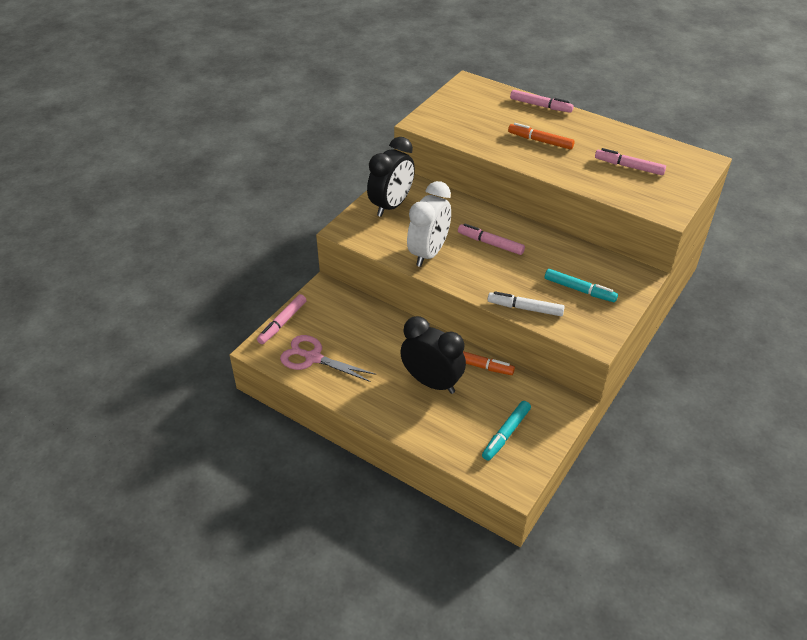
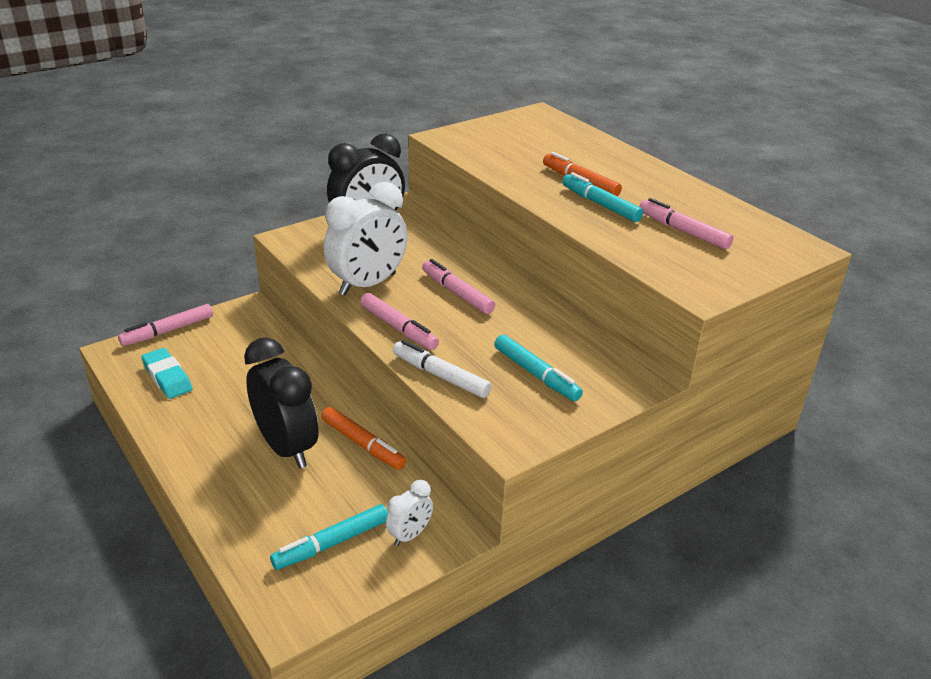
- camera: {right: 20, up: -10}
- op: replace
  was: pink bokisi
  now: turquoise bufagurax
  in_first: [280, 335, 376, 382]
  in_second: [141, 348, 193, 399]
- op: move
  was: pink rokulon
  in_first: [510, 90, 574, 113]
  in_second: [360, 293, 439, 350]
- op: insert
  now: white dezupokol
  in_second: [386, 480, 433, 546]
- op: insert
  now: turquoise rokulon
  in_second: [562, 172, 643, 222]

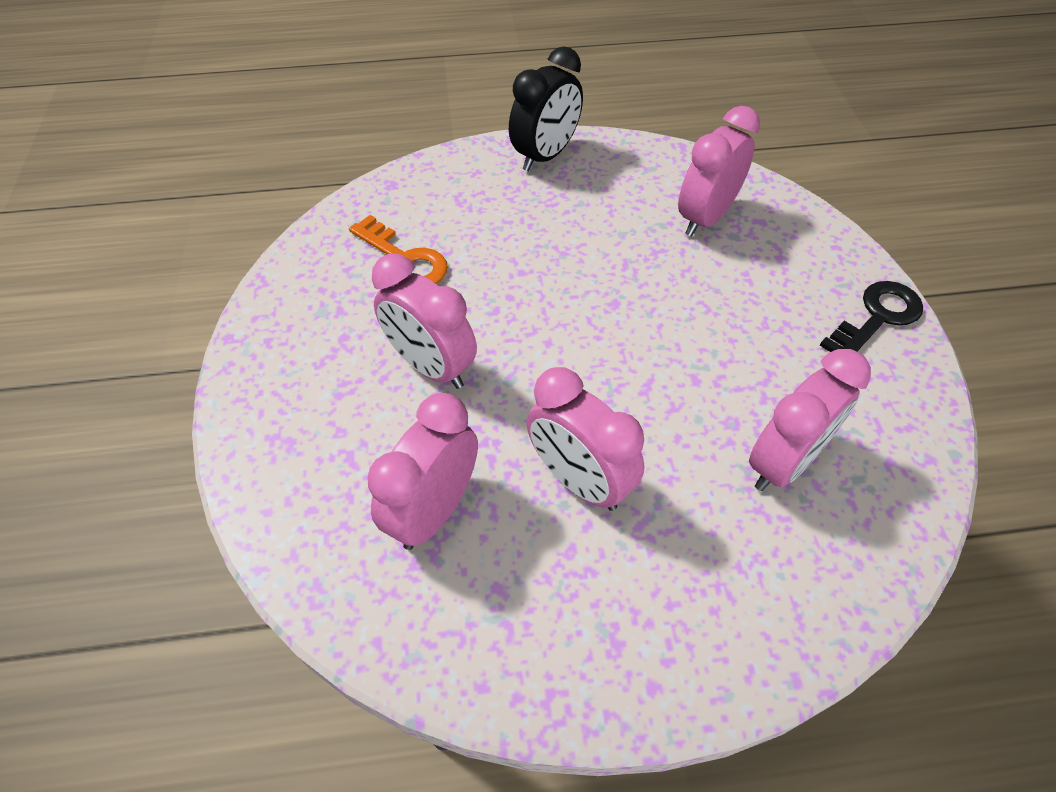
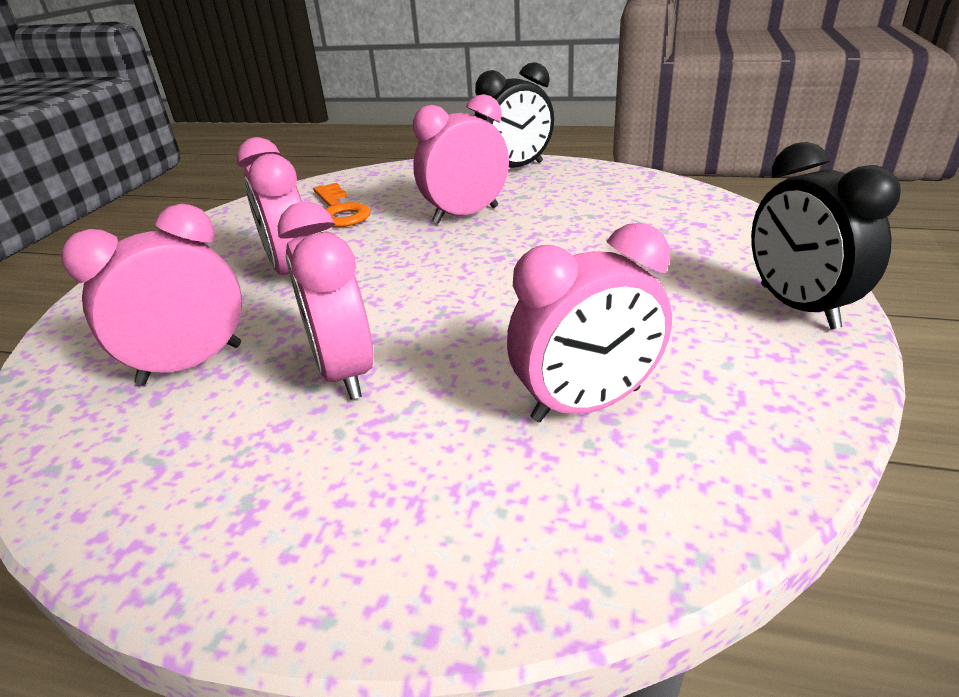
- camera: {right: 25, up: -20}
- op: move
  was: pink dezupokol
  in_first: [678, 106, 760, 237]
  in_second: [413, 94, 509, 224]
- op: replace
  was: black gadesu
  now: black dezupokol
  in_first: [819, 281, 923, 352]
  in_second: [751, 142, 901, 329]

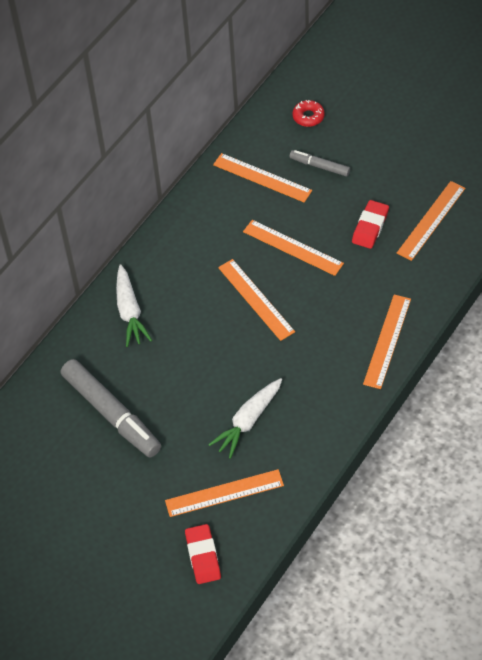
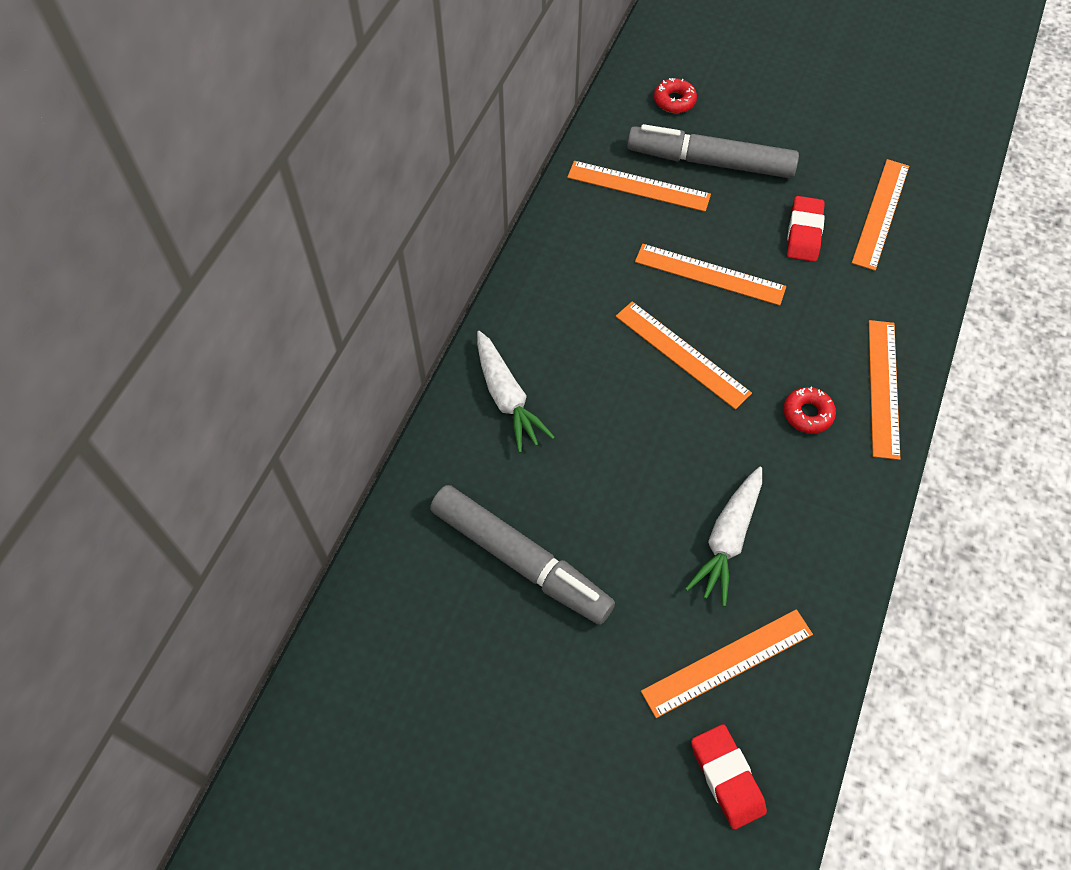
- camera: {right: -15, up: 5}
- op: resize
  was: grey rokulon
  in_first: [289, 150, 350, 177]
  in_second: [627, 124, 799, 178]
  ratio: 1.96
- op: insert
  now: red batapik
  in_second: [783, 387, 836, 434]

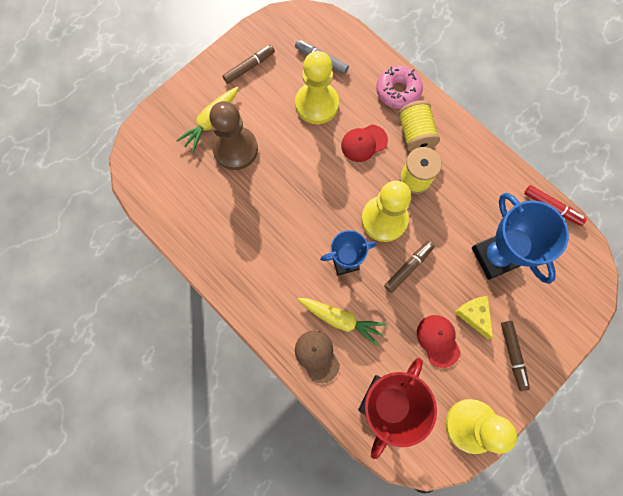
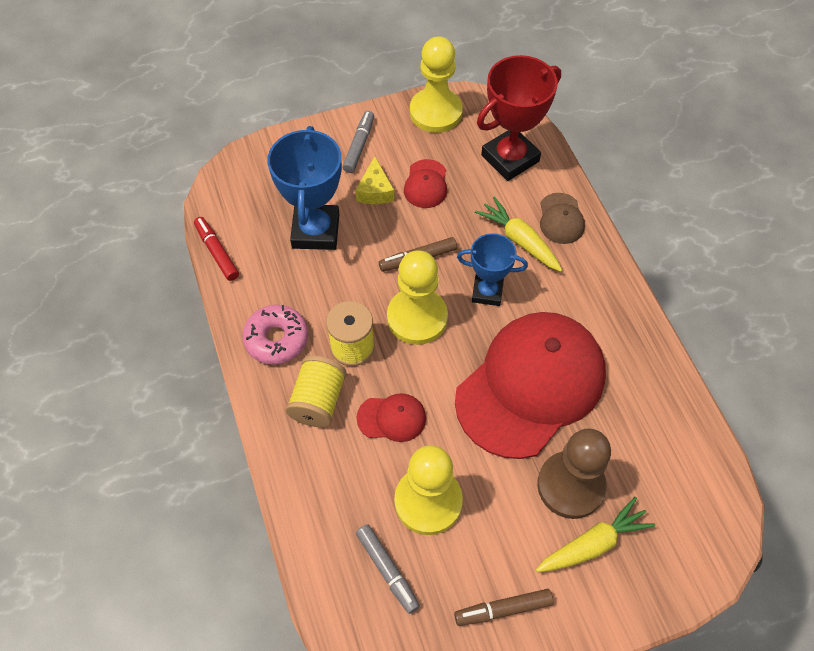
- camera: {right: -155, up: -15}
- op: move
  was: pink batapik
  in_first: [376, 66, 423, 109]
  in_second: [242, 305, 308, 365]
- op: recolor
  was: brown rokulon
  now: grey rokulon
  in_first: [501, 321, 530, 391]
  in_second: [343, 111, 374, 173]
- op: insert
  now: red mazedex
  in_second: [455, 312, 606, 459]

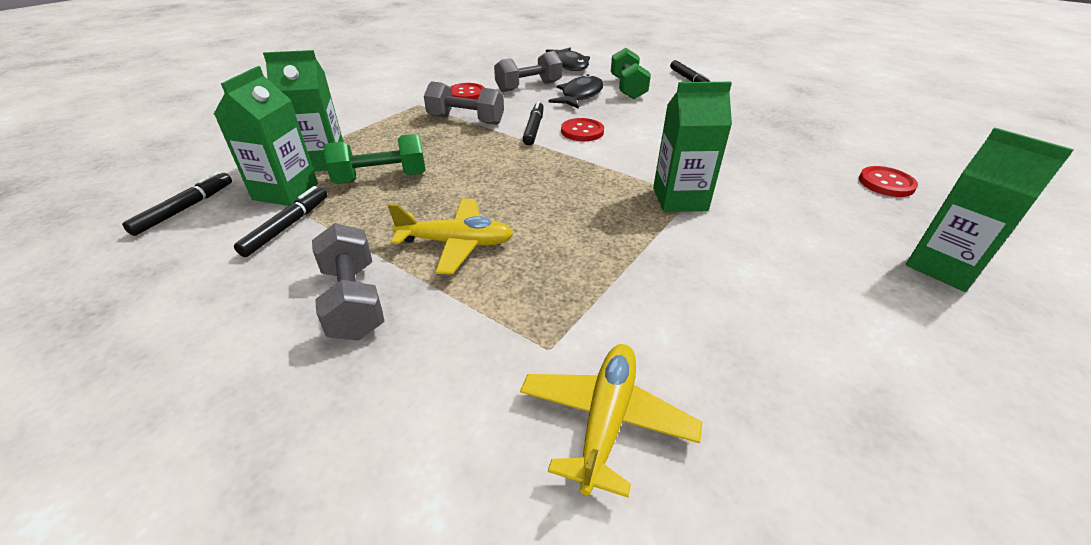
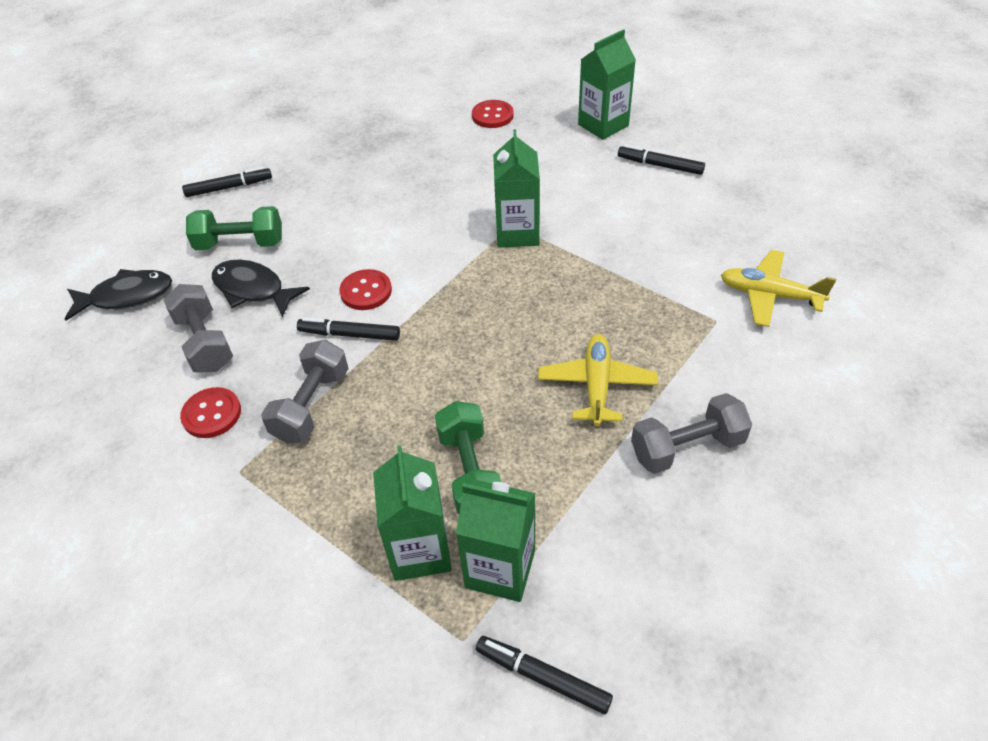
- camera: {right: -85, up: 10}
- op: move
  was: black rokulon
  in_first: [234, 186, 327, 257]
  in_second: [618, 145, 705, 175]

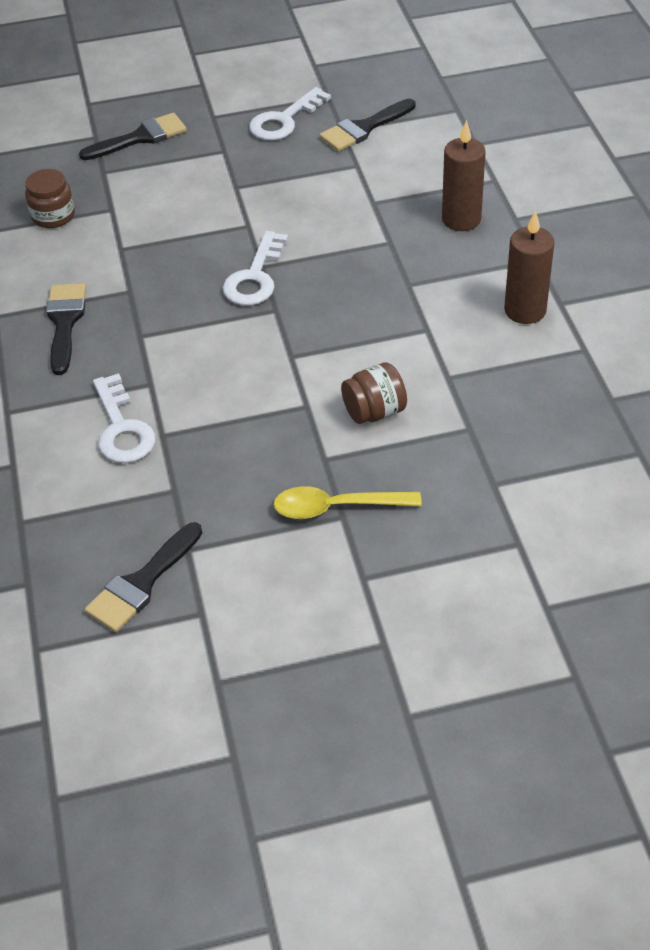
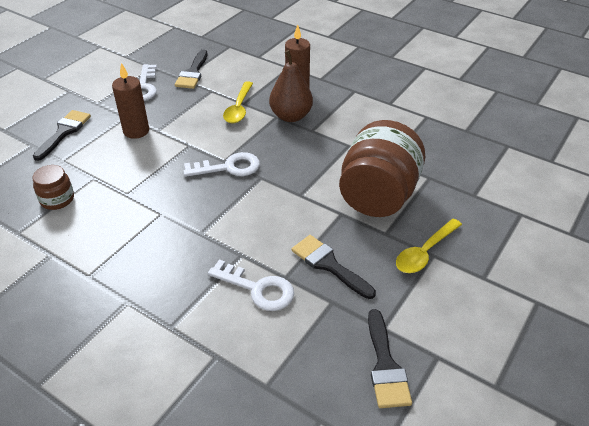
- camera: {right: -45, up: -5}
- op: move
  was: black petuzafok
  in_first: [46, 283, 86, 375]
  in_second: [292, 235, 376, 299]
- op: rotate
  was: white gadesu
  in_first: [223, 231, 288, 306]
  in_second: [183, 152, 260, 177]
  clockwise: -75
- op: resize
  was: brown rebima
  in_first: [341, 362, 407, 424]
  in_second: [339, 120, 425, 217]
  ratio: 2.14
- op: move
  was: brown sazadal
  in_first: [504, 210, 555, 324]
  in_second: [112, 63, 149, 139]
- op: insert
  now: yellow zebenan
  in_second: [223, 81, 253, 123]
- op: insert
  now: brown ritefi
  in_second: [269, 50, 313, 122]

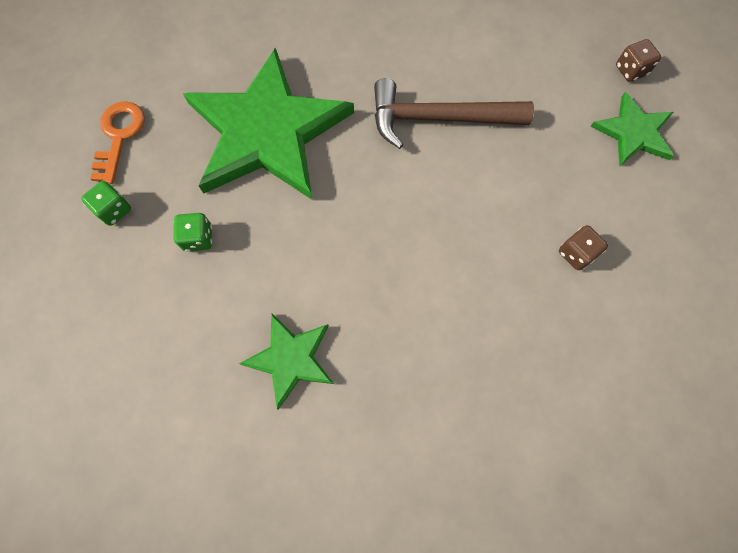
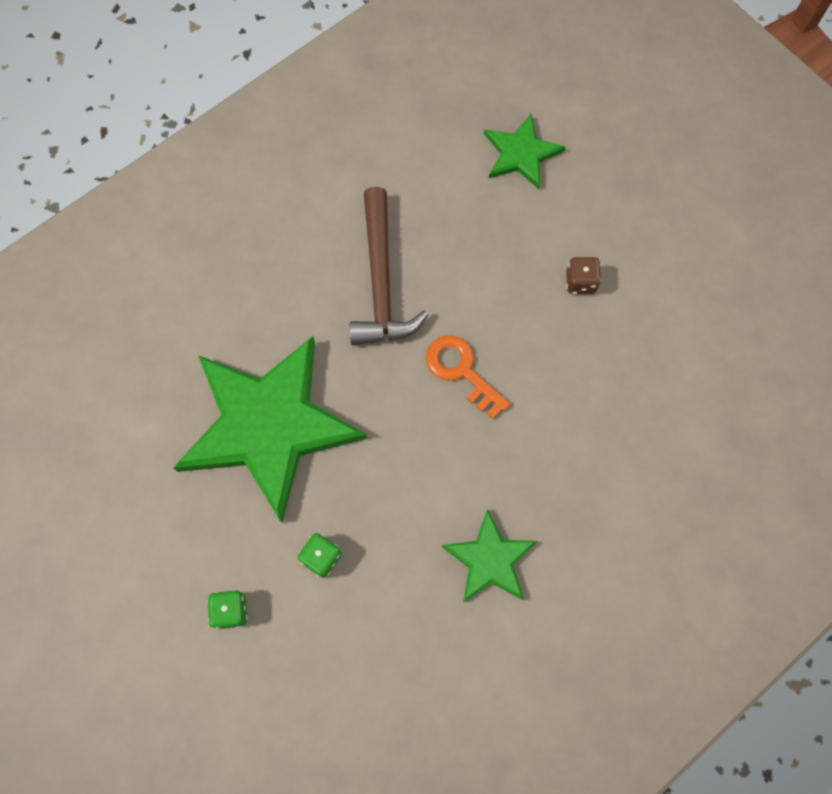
- camera: {right: -50, up: 0}
- op: move
  was: orange gadesu
  in_first: [90, 101, 145, 184]
  in_second: [426, 335, 510, 419]
- op: rotate
  was: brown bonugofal
  in_first: [374, 78, 534, 149]
  in_second: [350, 187, 429, 345]
  clockwise: -45
- op: delete
  was: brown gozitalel
  in_first: [616, 39, 661, 82]

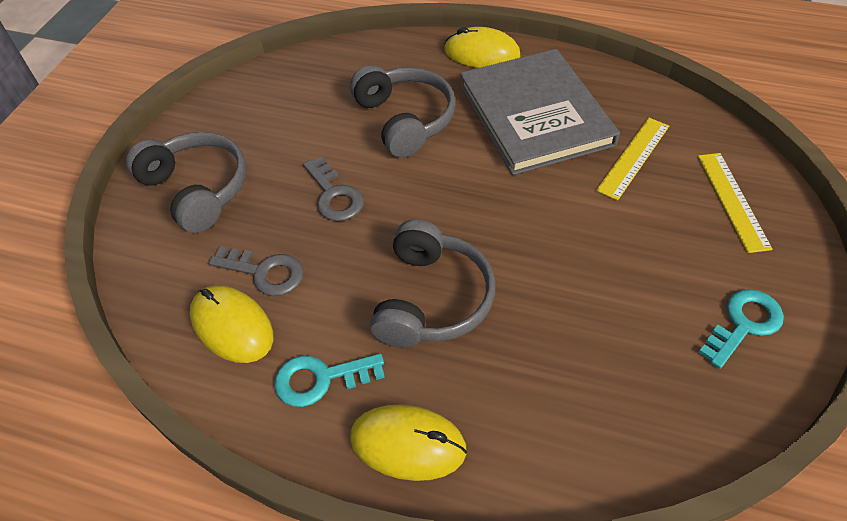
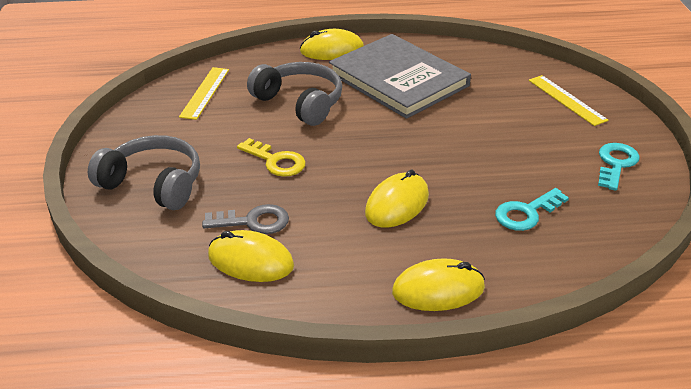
- camera: {right: -25, up: -15}
- op: move
  was: turquoise gadesu
  in_first: [275, 354, 385, 407]
  in_second: [495, 188, 569, 231]
- op: recolor
  was: grey gadesu
  now: yellow gadesu
  in_first: [303, 156, 364, 221]
  in_second: [237, 138, 306, 177]
- op: replace
  was: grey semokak
  now: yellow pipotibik
  in_first: [370, 219, 495, 348]
  in_second: [365, 170, 429, 228]
- op: move
  was: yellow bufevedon
  in_first: [596, 118, 669, 201]
  in_second: [179, 67, 229, 120]

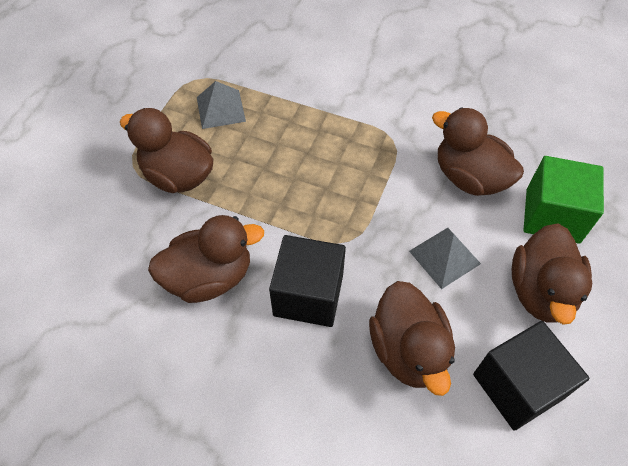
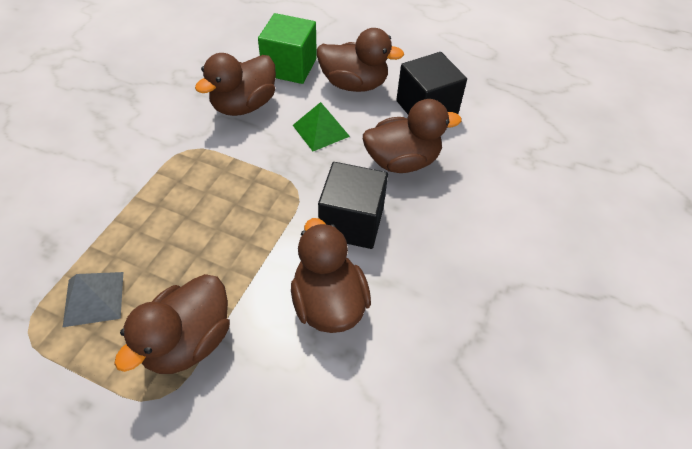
- camera: {right: -90, up: -5}
- op: recolor
  was: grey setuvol
  now: green setuvol
  in_first: [409, 228, 481, 289]
  in_second: [293, 102, 350, 151]

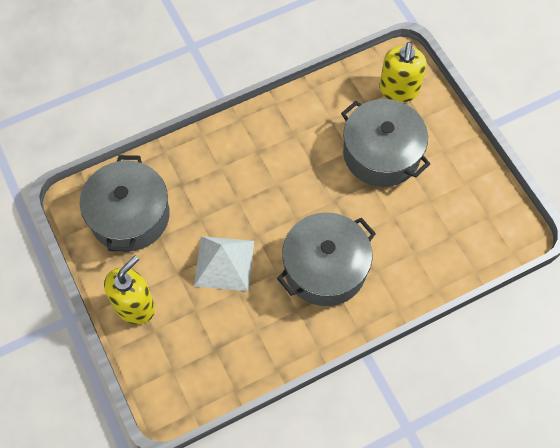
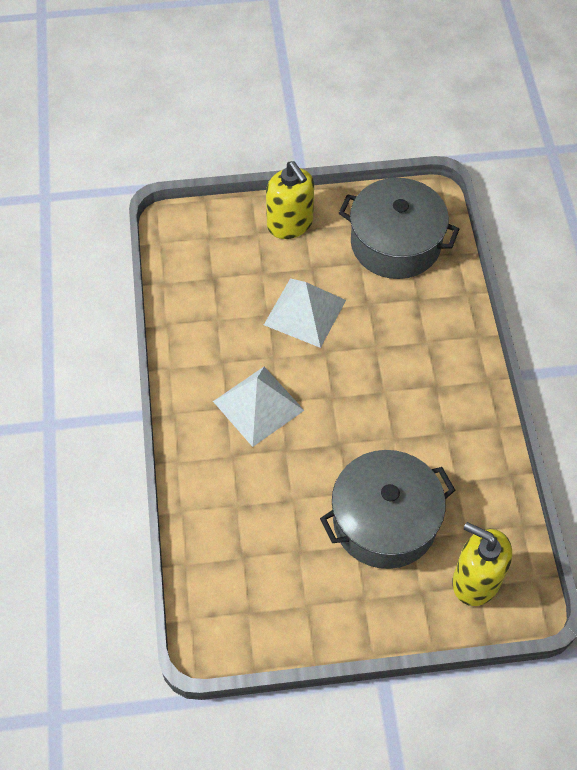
- camera: {right: 110, up: -5}
- op: replace
  was: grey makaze
  now: white setuvol
  in_first: [277, 212, 376, 306]
  in_second: [213, 367, 305, 447]

